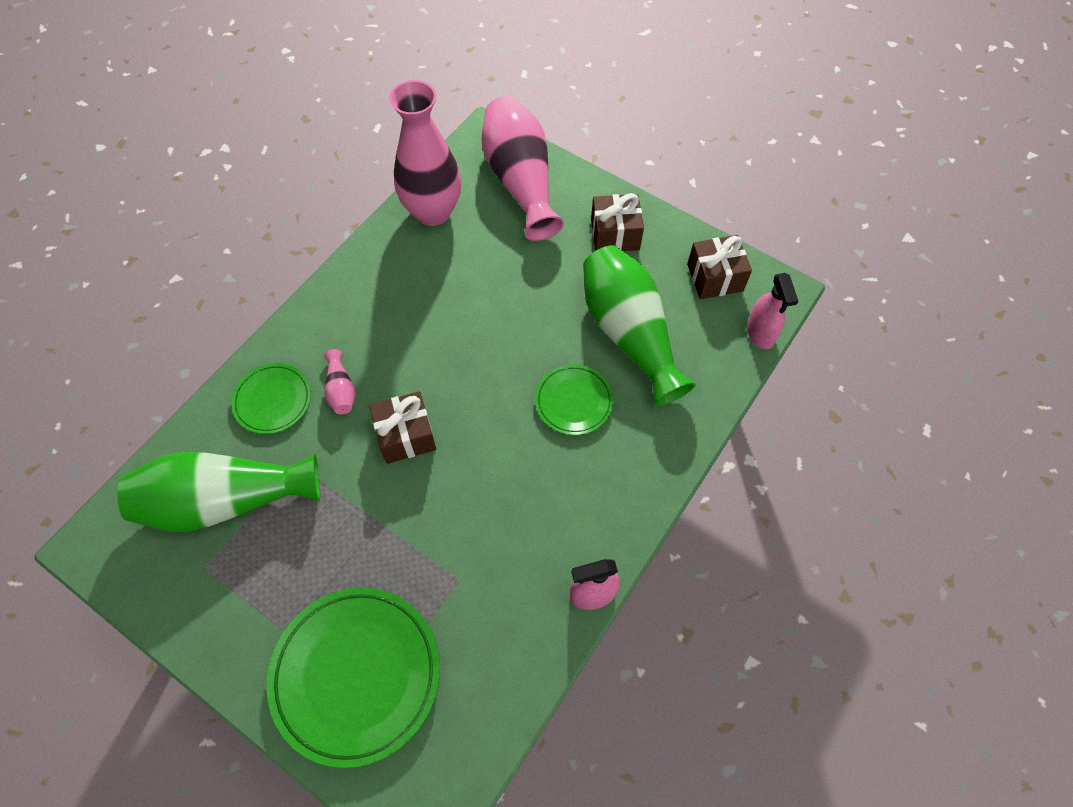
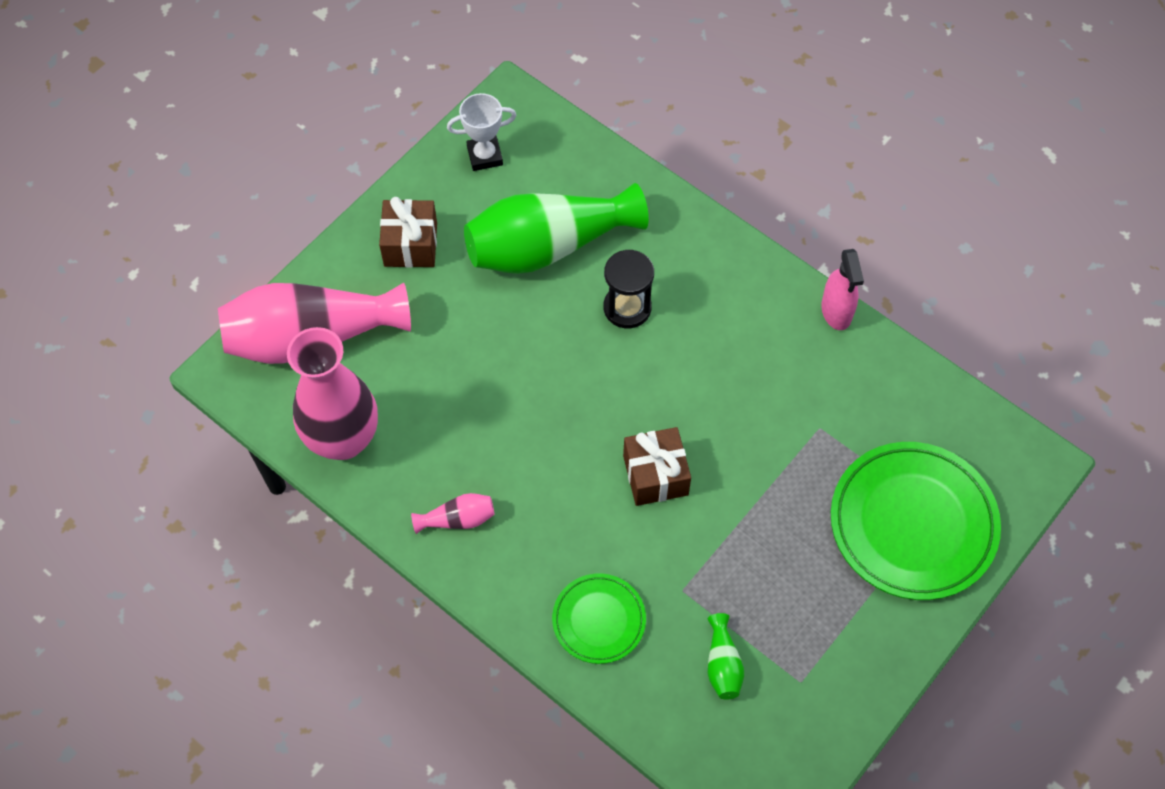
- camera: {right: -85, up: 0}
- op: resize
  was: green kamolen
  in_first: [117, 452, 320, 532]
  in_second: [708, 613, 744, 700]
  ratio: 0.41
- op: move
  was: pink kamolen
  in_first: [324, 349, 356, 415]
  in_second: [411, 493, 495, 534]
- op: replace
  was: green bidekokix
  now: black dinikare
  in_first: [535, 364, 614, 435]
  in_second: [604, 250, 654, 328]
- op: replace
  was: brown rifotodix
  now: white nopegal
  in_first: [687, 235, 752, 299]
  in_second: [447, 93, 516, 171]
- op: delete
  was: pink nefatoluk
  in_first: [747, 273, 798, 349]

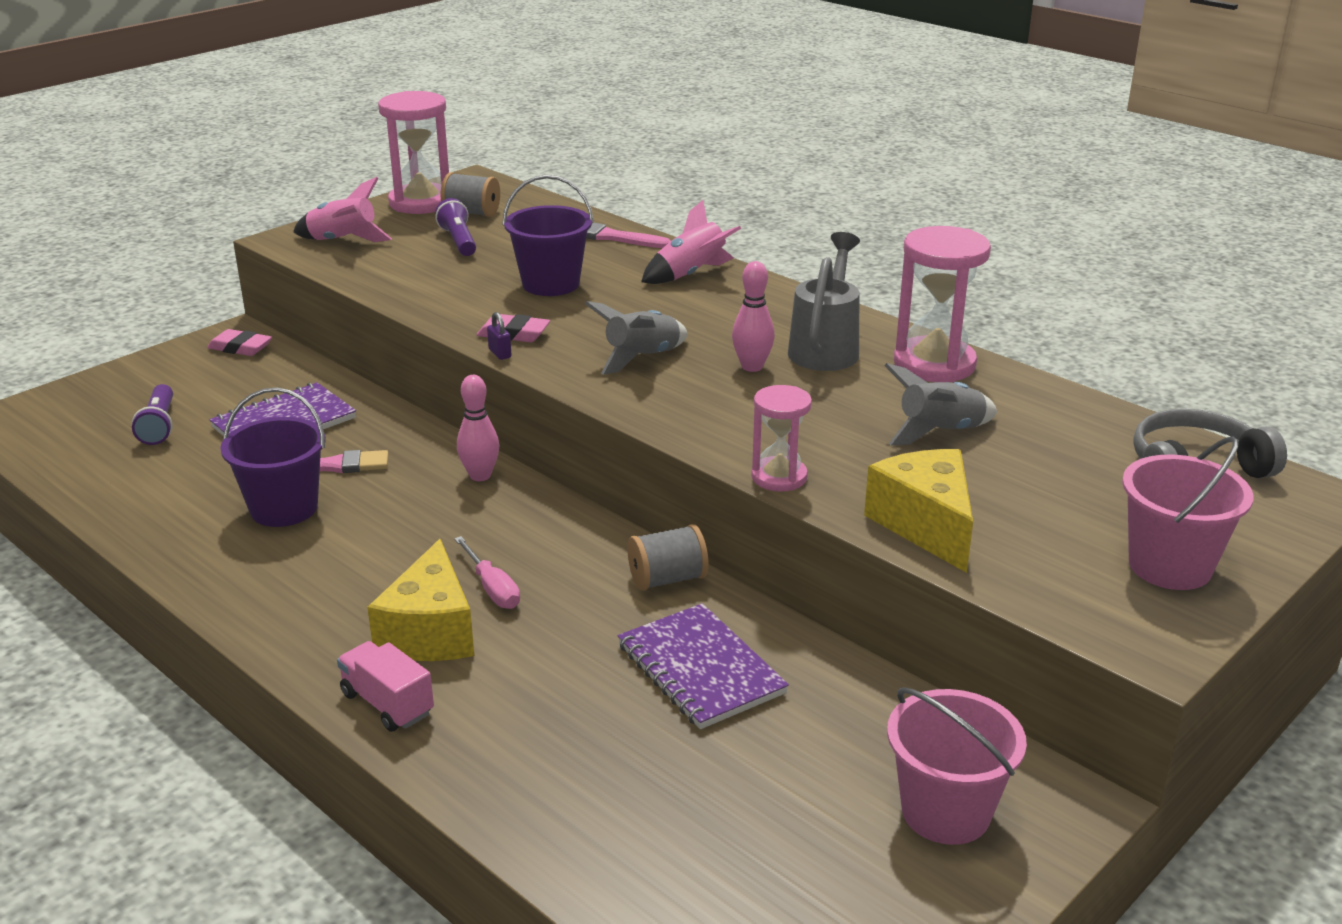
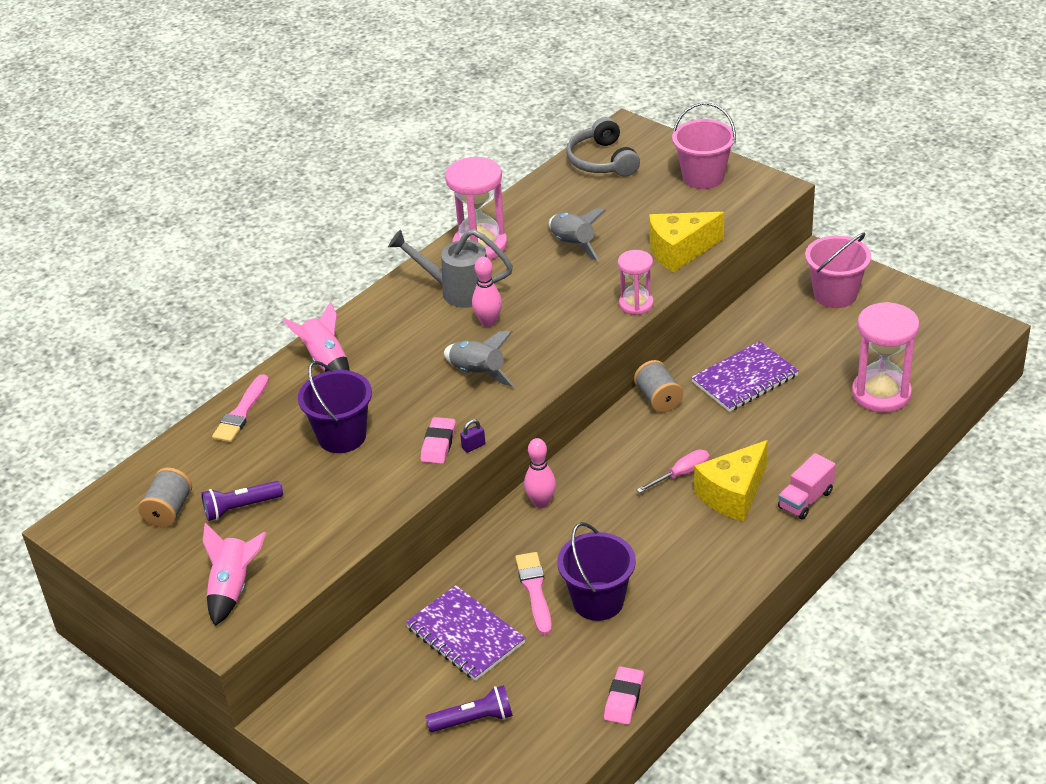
- camera: {right: -90, up: 10}
- op: move
  was: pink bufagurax
  in_first: [207, 329, 272, 356]
  in_second: [604, 666, 644, 725]
- op: rotate
  was: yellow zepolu
  in_first: [367, 539, 474, 661]
  in_second: [694, 440, 768, 522]
  clockwise: 135
- op: move
  was: pink dinikare
  in_first: [378, 91, 449, 214]
  in_second: [852, 302, 919, 413]

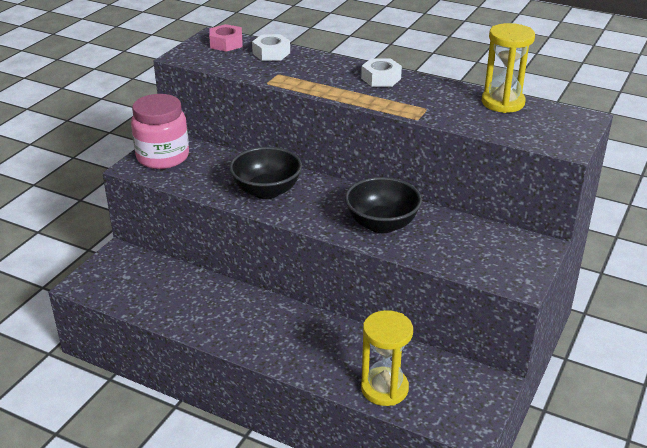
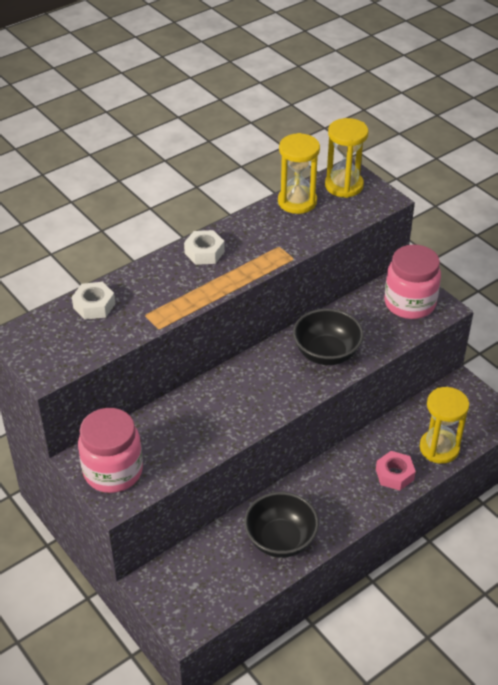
- camera: {right: -65, up: 10}
- op: move
  was: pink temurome
  in_first: [209, 24, 243, 52]
  in_second: [376, 451, 416, 490]
- op: move
  was: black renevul
  in_first: [229, 147, 302, 199]
  in_second: [244, 492, 319, 558]
- op: insert
  now: yellow dinikare
  in_second: [325, 118, 368, 198]
- op: insert
  now: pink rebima
  in_second: [384, 245, 441, 319]

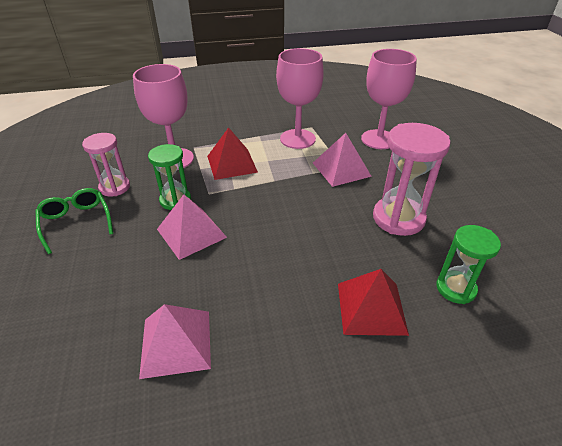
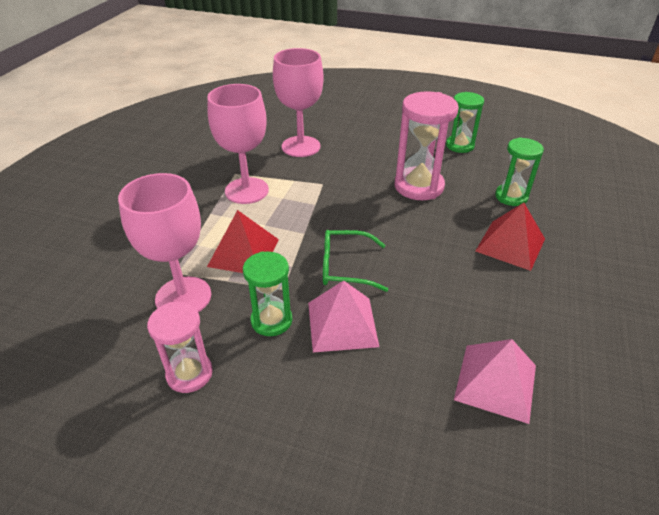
- camera: {right: -60, up: 0}
- op: move
  was: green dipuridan
  in_first: [35, 188, 113, 254]
  in_second: [323, 230, 388, 292]
- op: delete
  was: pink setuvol
  in_first: [313, 133, 372, 187]
- op: insert
  now: green dinikare
  in_second: [446, 92, 484, 153]

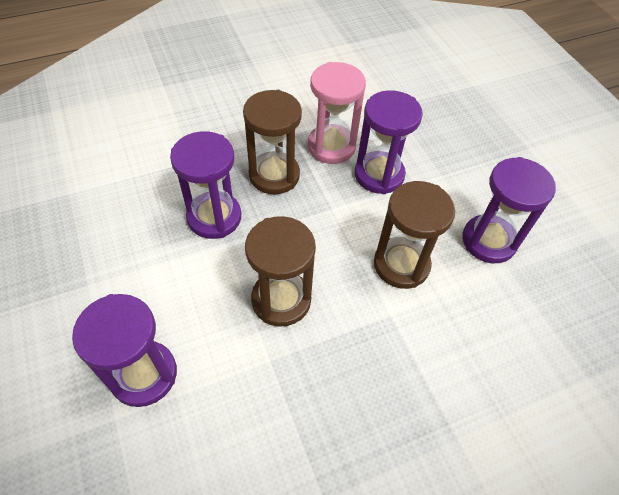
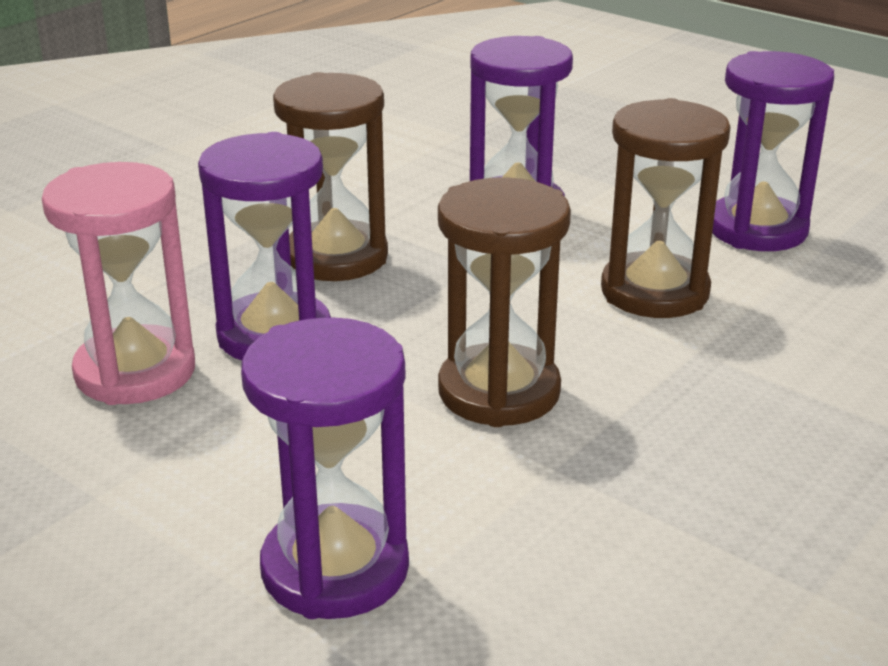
- camera: {right: -25, up: -25}
- op: move
  was: pink dinikare
  in_first: [307, 62, 366, 164]
  in_second: [42, 162, 195, 405]

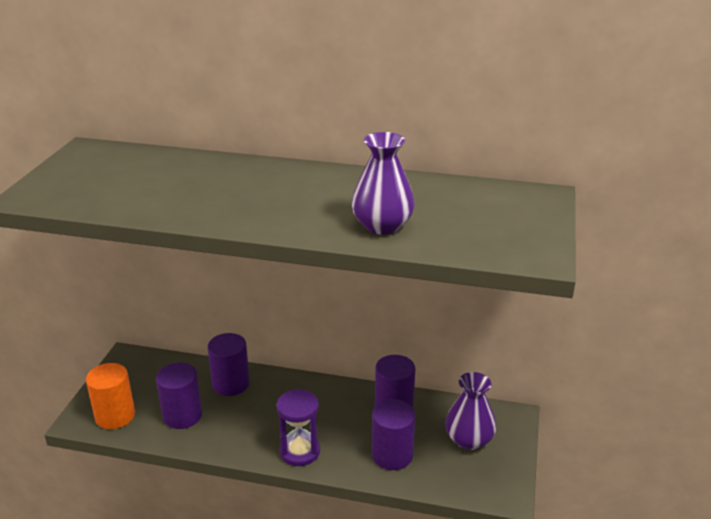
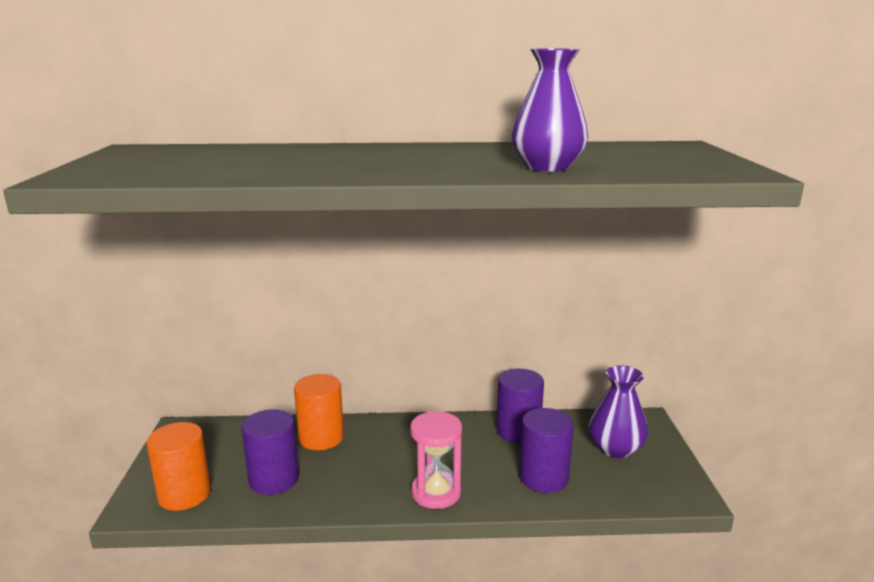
- camera: {right: -15, up: -10}
- op: recolor
  was: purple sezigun
  now: orange sezigun
  in_first: [208, 333, 250, 396]
  in_second: [294, 374, 344, 450]
- op: recolor
  was: purple dinikare
  now: pink dinikare
  in_first: [276, 389, 320, 466]
  in_second: [410, 411, 462, 509]

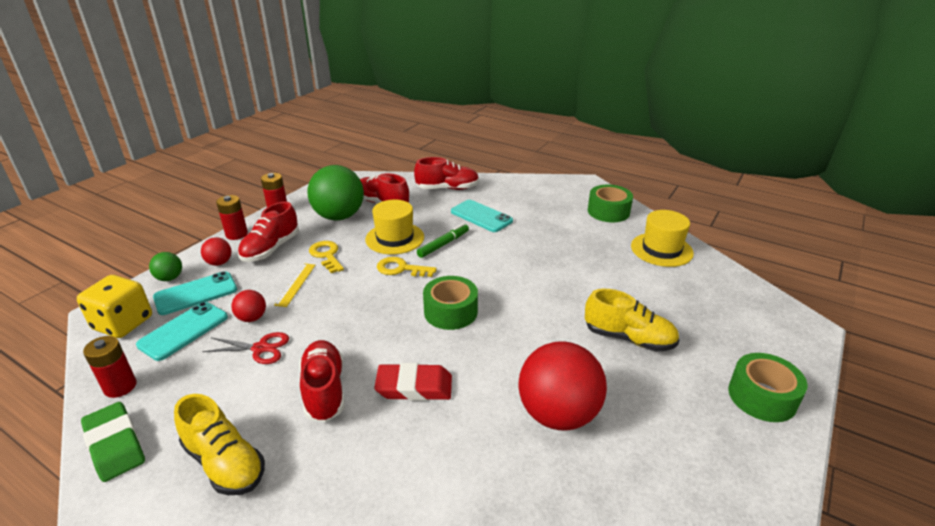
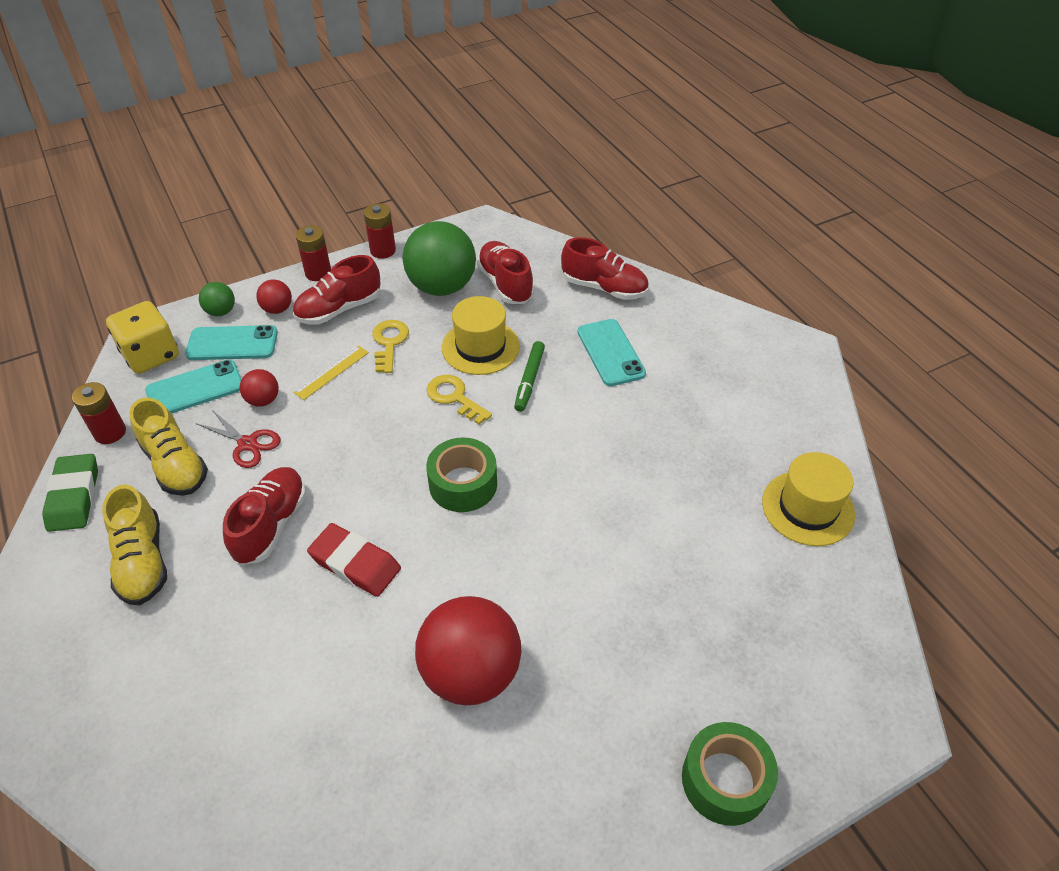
- camera: {right: 30, up: 15}
- op: rotate
  was: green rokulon
  in_first: [417, 224, 469, 258]
  in_second: [514, 341, 545, 412]
  clockwise: 120
- op: move
  was: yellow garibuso
  in_first: [585, 289, 680, 352]
  in_second: [130, 398, 208, 496]
- op: delete
  was: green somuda
  in_first: [588, 185, 633, 222]

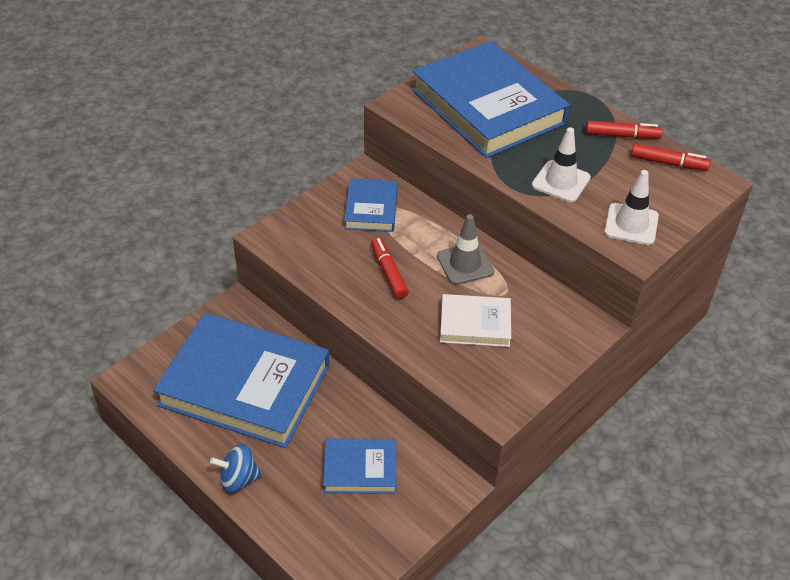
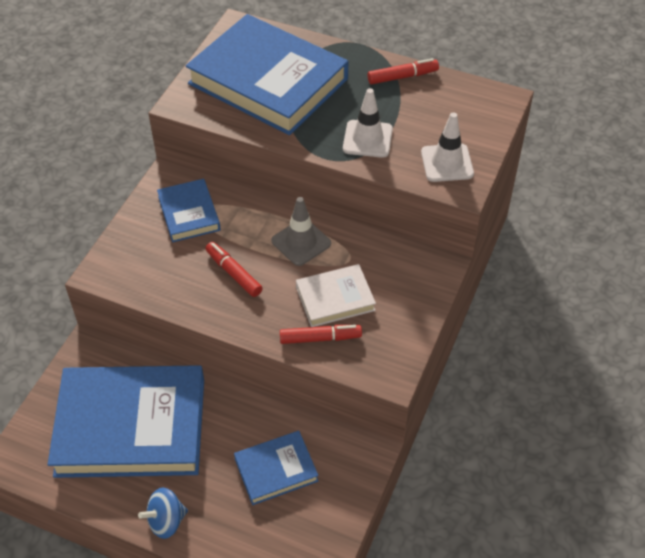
- camera: {right: -20, up: 5}
- op: move
  was: red rokulon
  in_first: [631, 144, 711, 171]
  in_second: [280, 325, 362, 344]

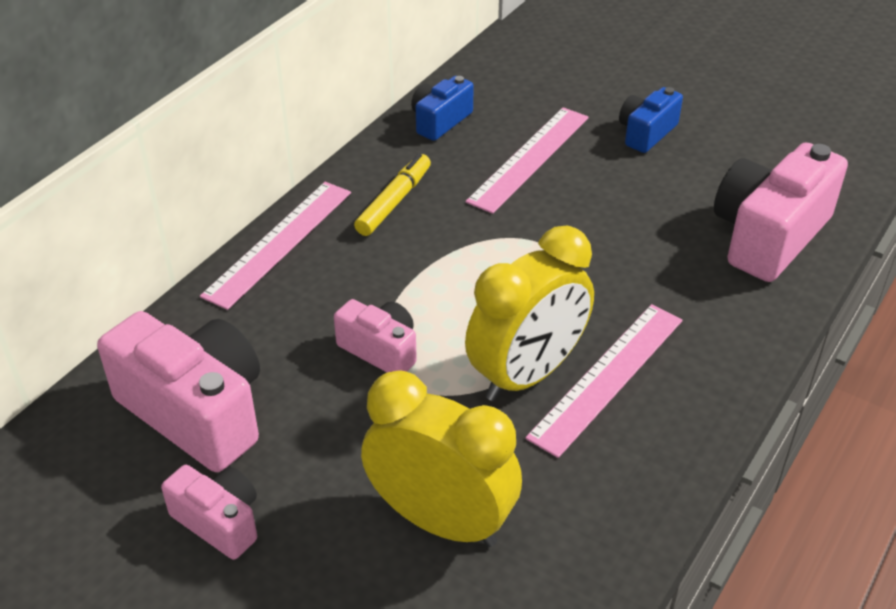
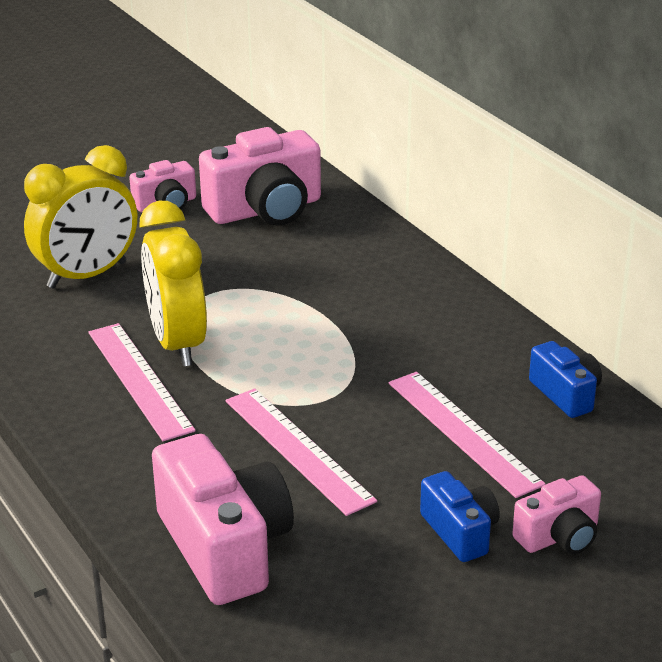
- camera: {right: 115, up: -10}
- op: move
  was: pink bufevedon
  in_first: [200, 182, 351, 310]
  in_second: [226, 388, 377, 516]
- op: move
  was: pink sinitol
  in_first: [334, 299, 417, 373]
  in_second: [512, 475, 601, 554]
- op: delete
  was: yellow rokulon
  in_first: [354, 154, 431, 236]

